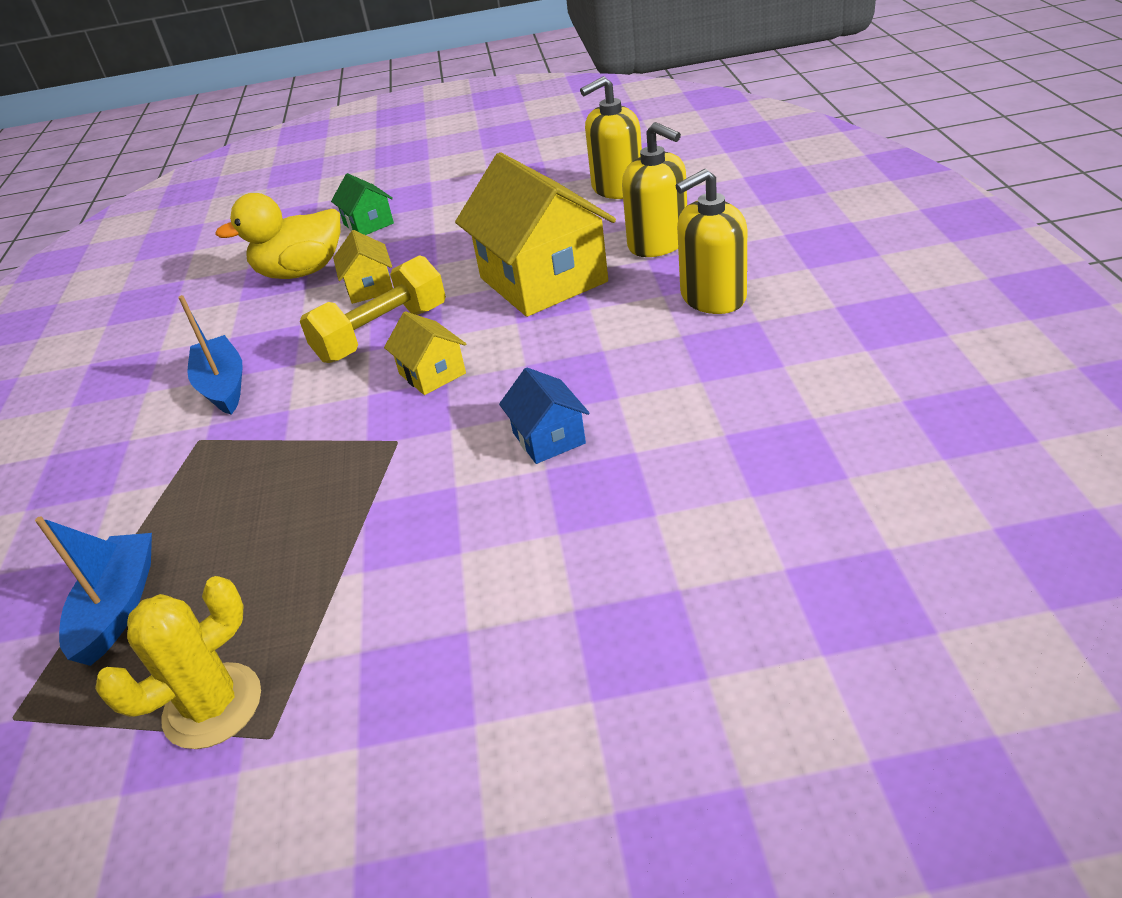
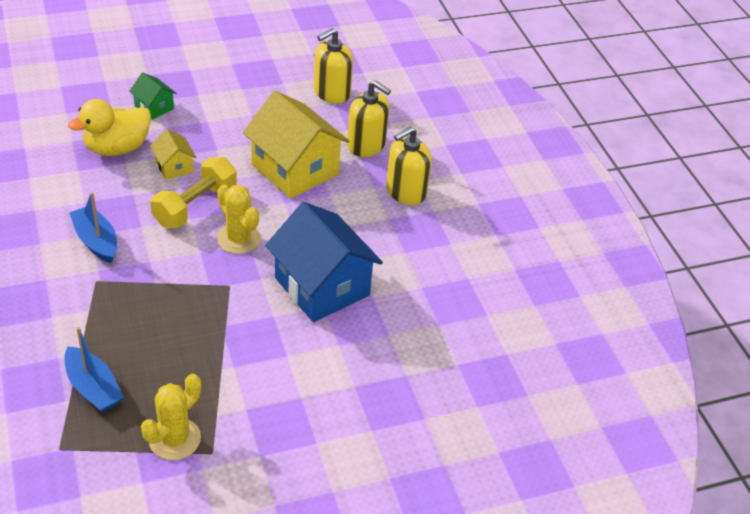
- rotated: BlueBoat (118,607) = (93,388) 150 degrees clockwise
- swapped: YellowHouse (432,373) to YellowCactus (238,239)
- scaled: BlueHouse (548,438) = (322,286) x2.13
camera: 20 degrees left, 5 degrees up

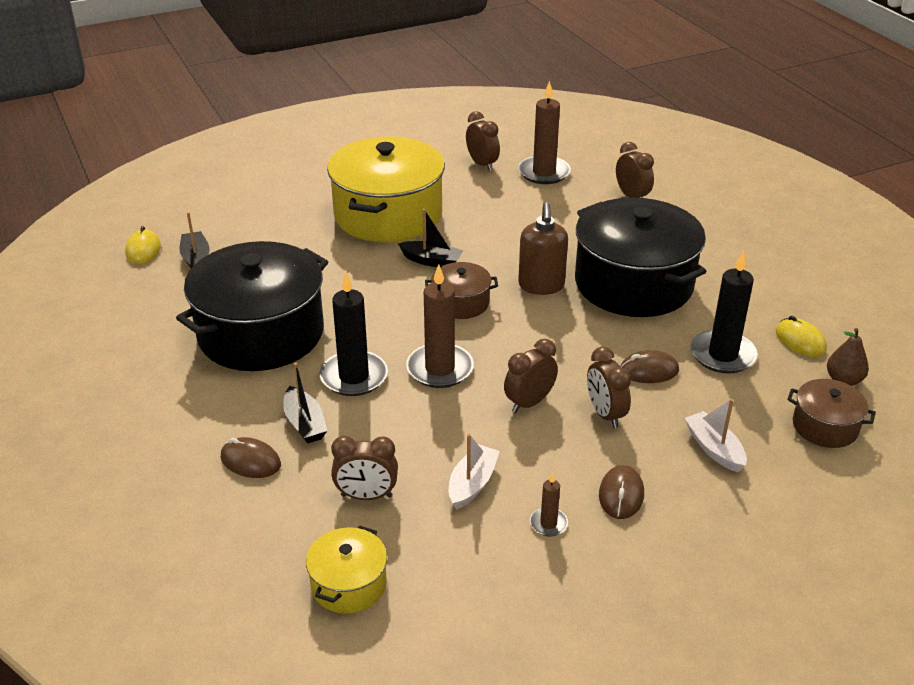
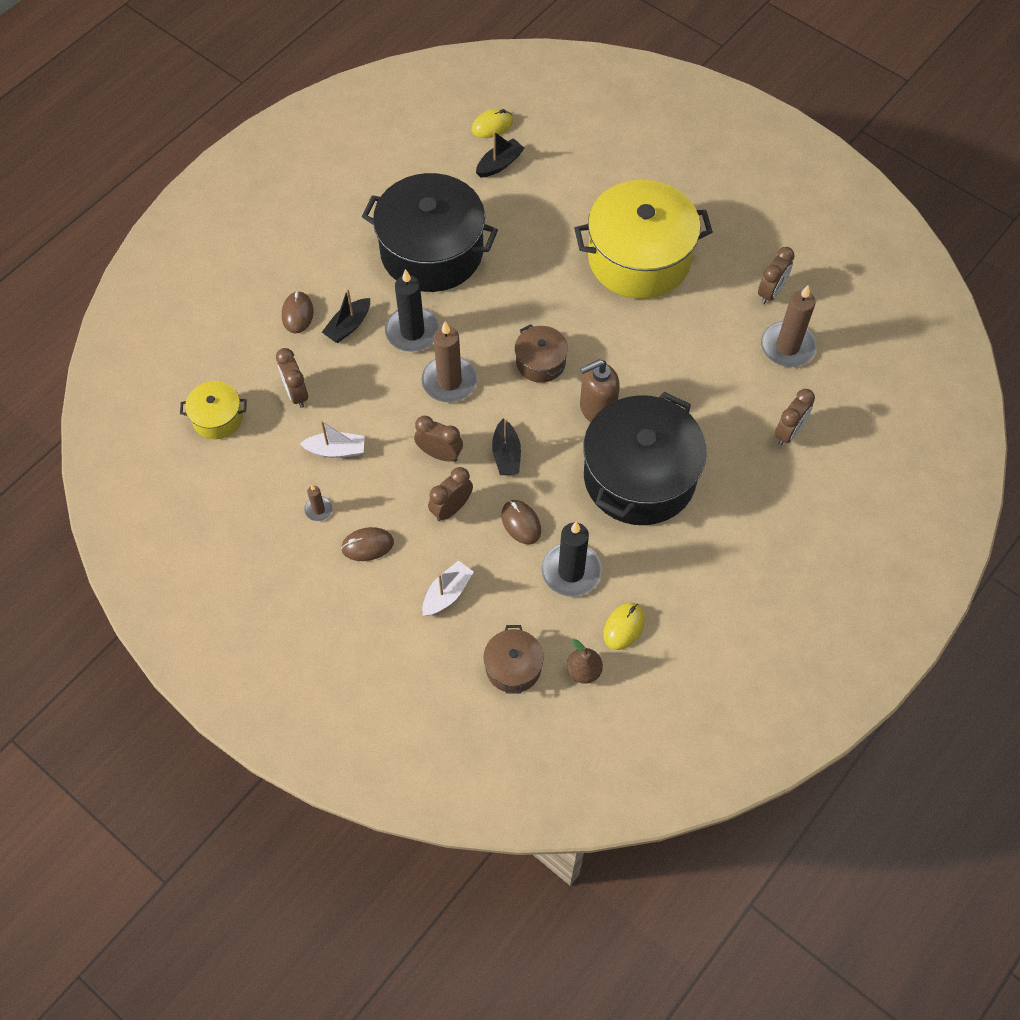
- shifted: BlackBoat (432,261) to (506,454)
camera: 65 degrees right, 25 degrees up

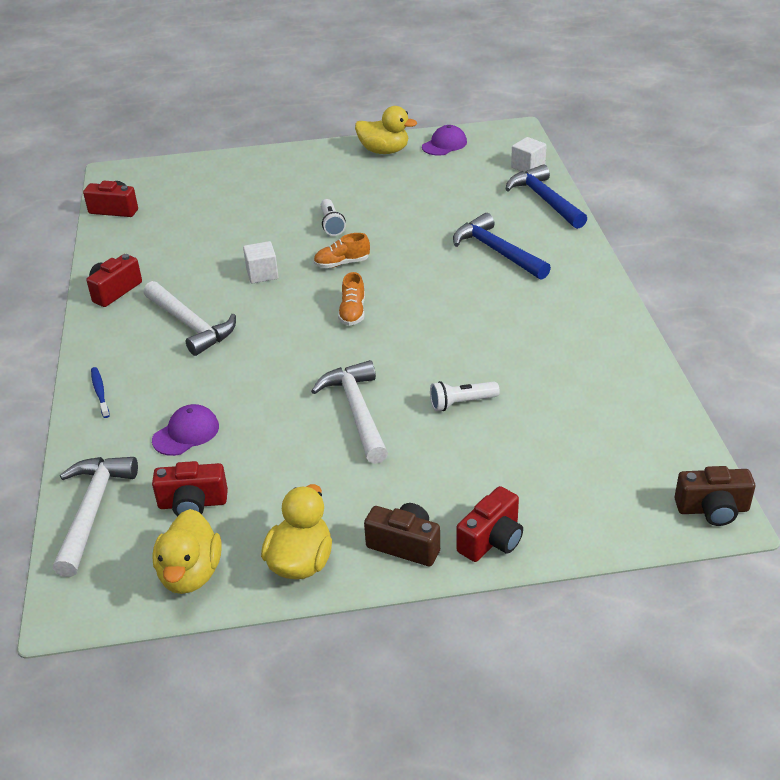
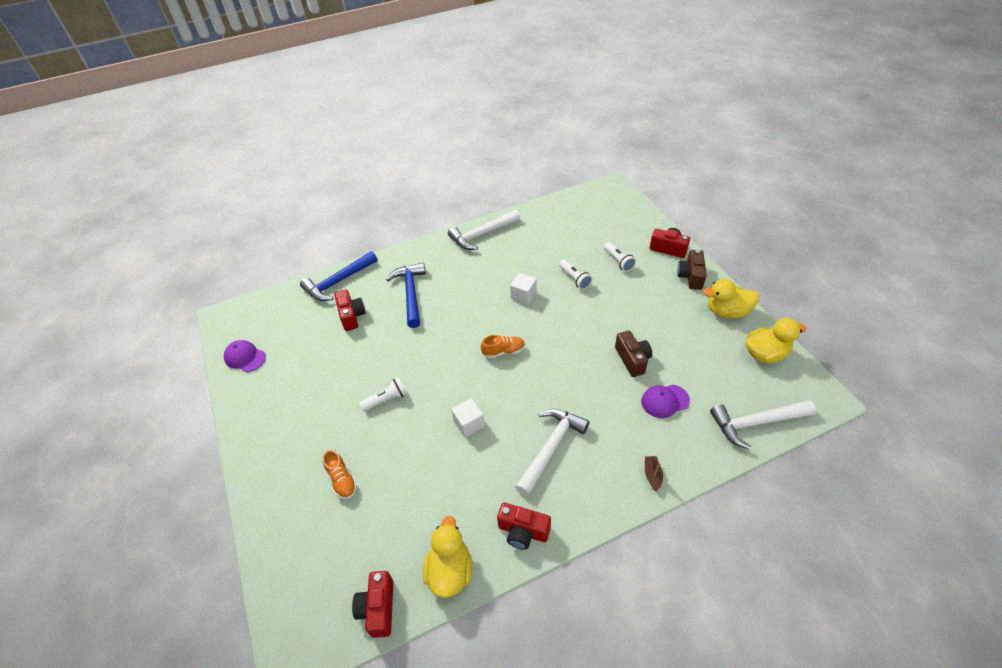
- shifted: OrangeShoe (342,263) to (342,480)
- shifted: RedCamera (193,503) to (351,316)
- rotated: BlueHammer (497,251) = (411,294) 135 degrees clockwise
- shifted: YellowDuck (384,151) to (450,571)
- shifted: WhiteHammer (357,411) to (482,234)
- shifted: WhiteCube (528,167) to (523,295)
- new: WhiteFlashlight (618,261)
- shifted: BrownCamera (712,509) to (632,359)
- rotated: PurpleCap (186,433) = (664,401) 45 degrees counterclockwise
- swapped: BlueToothbrush (100,392) to BrownBoat (652,475)
camera: 105 degrees left, 10 degrees up

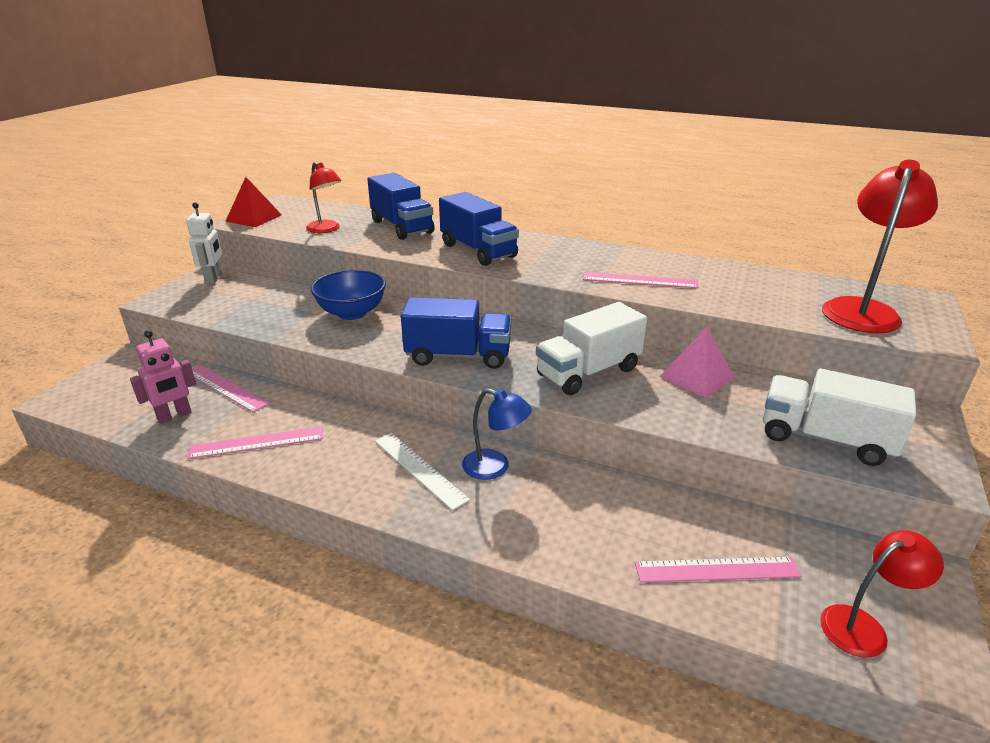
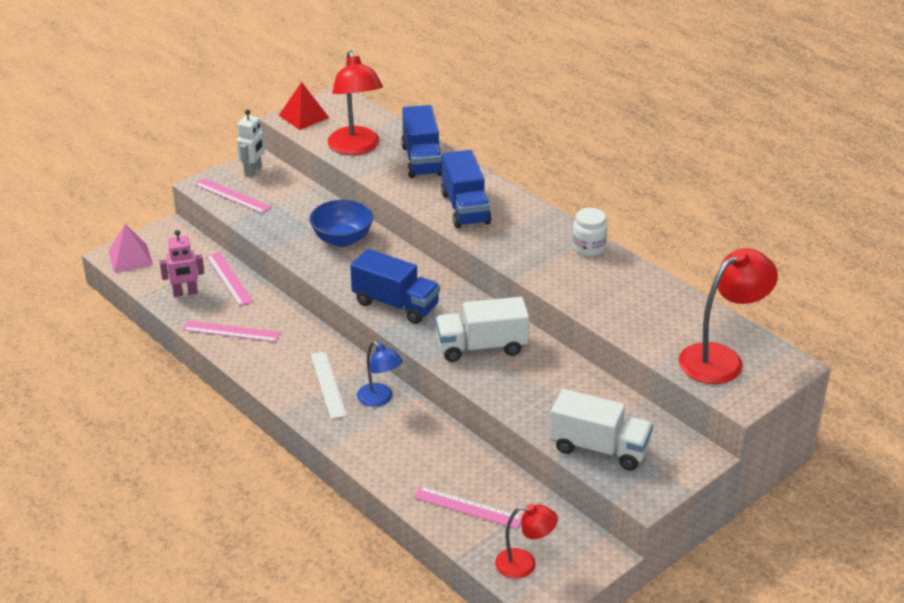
- shifted: PinkPyramid (697,376) to (130,258)
- shifted: PinkRuler (640,280) to (232,196)
- scaled: RedLamp (326,229) = (356,148) x1.69
- rotated: WhiteTruck (824,439) = (599,448) 150 degrees clockwise
- new: WhiteJar (588,248)
camera: 25 degrees right, 5 degrees up

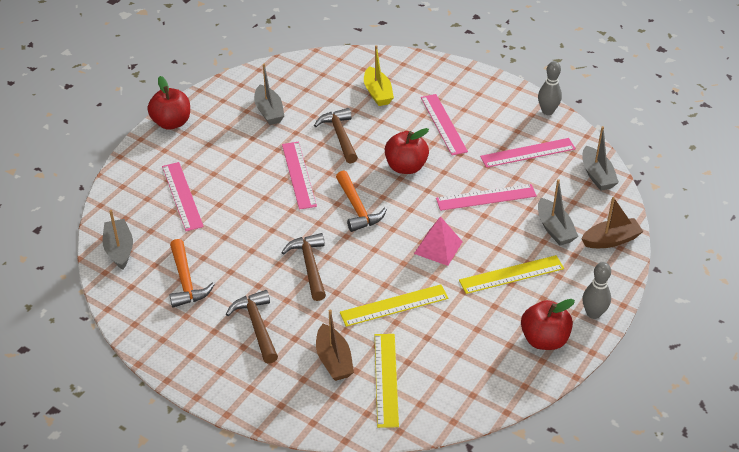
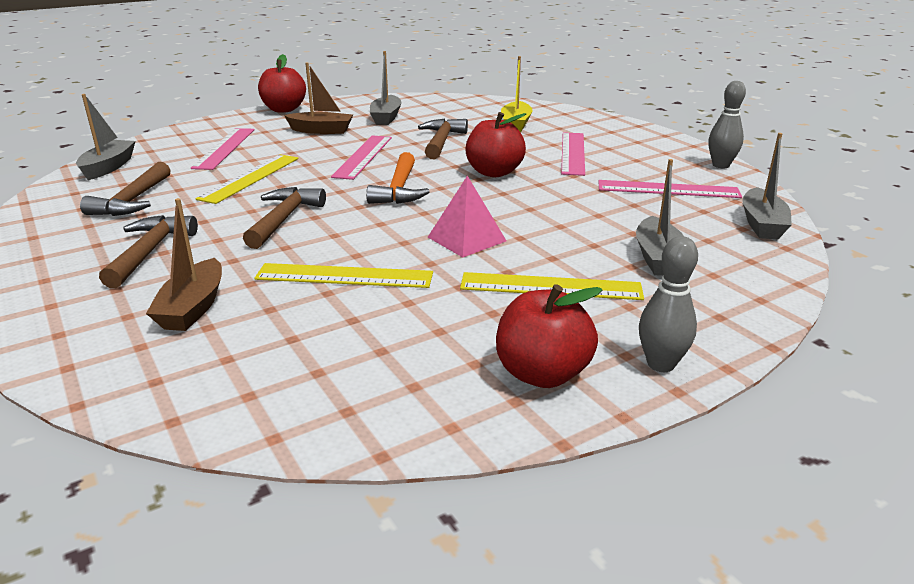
- repainted: OrangeHammer (186,281) to BrownHammer (133,201)
- shifted: YellowRuler (386,379) to (250,178)
- shifted: BrownBoat (611,240) to (321,130)
- gone: PinkRuler (486,197)
camera: 25 degrees right, 15 degrees down

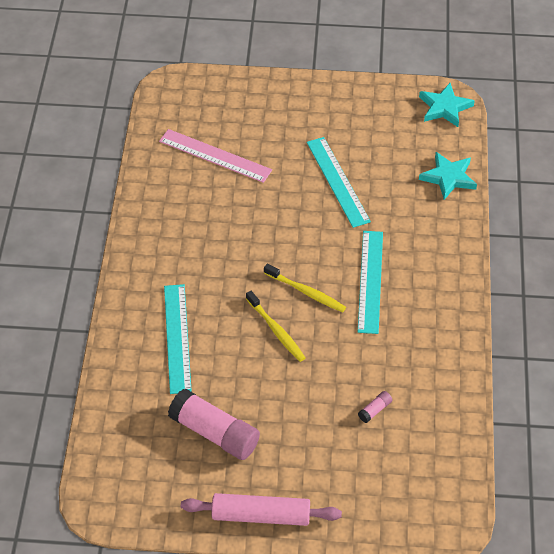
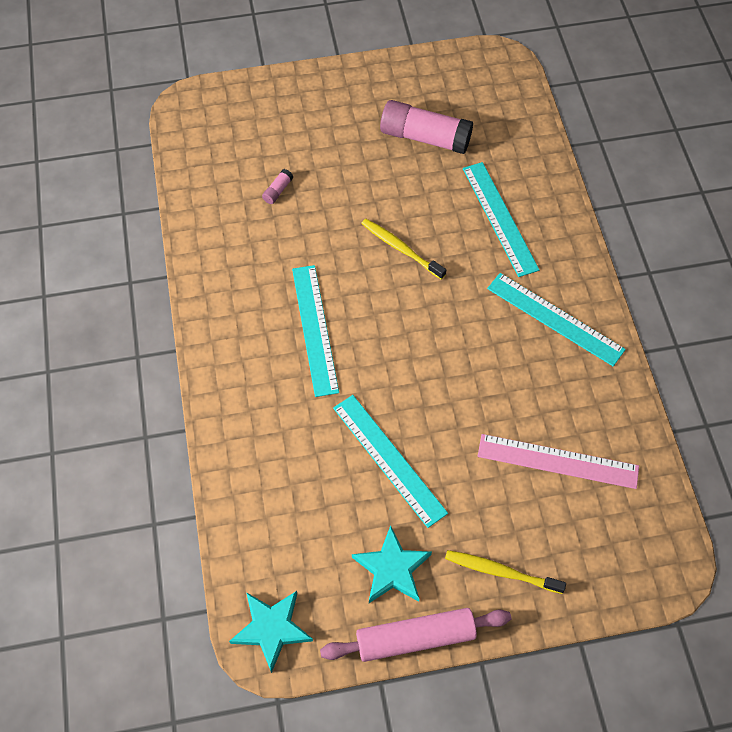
- shifted: PinkRollingPin (261,515) to (415,637)
- shifted: TurquoiseStar (448,177) to (392,569)
- shifted: YellowToothbrush (306,292) to (501,571)
- new: TurquoiseRuler (555,319)
camera: 165 degrees right, 10 degrees up

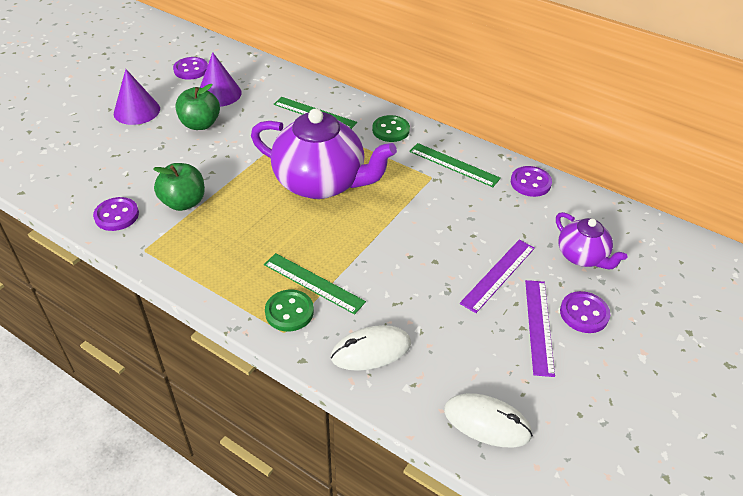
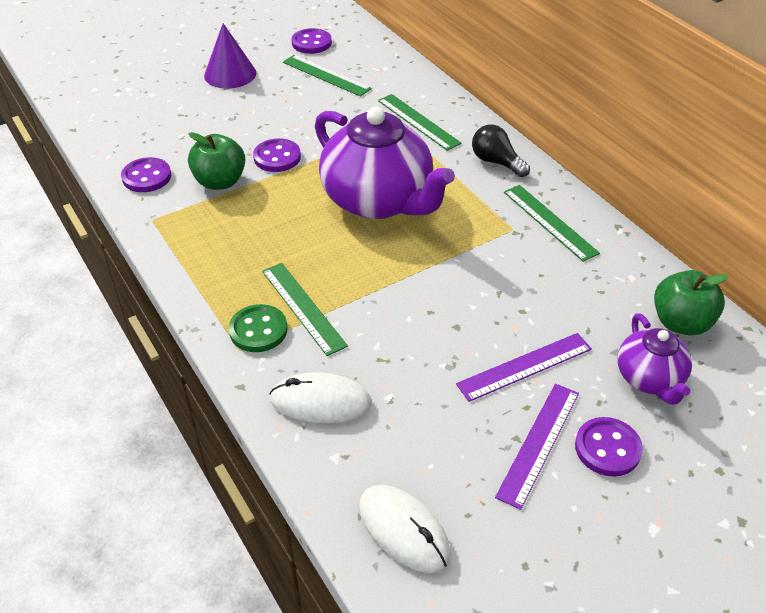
- shifted: PurpleButton (530,183) to (277,157)
- swapped: PurpleCone (219,94) to GreenRuler (326,75)
- swapped: GreenButton (390,130) to BlackLightBulb (496,162)
- shifted: GreenApple (200,124) to (681,322)
camera: 25 degrees right, 0 degrees up

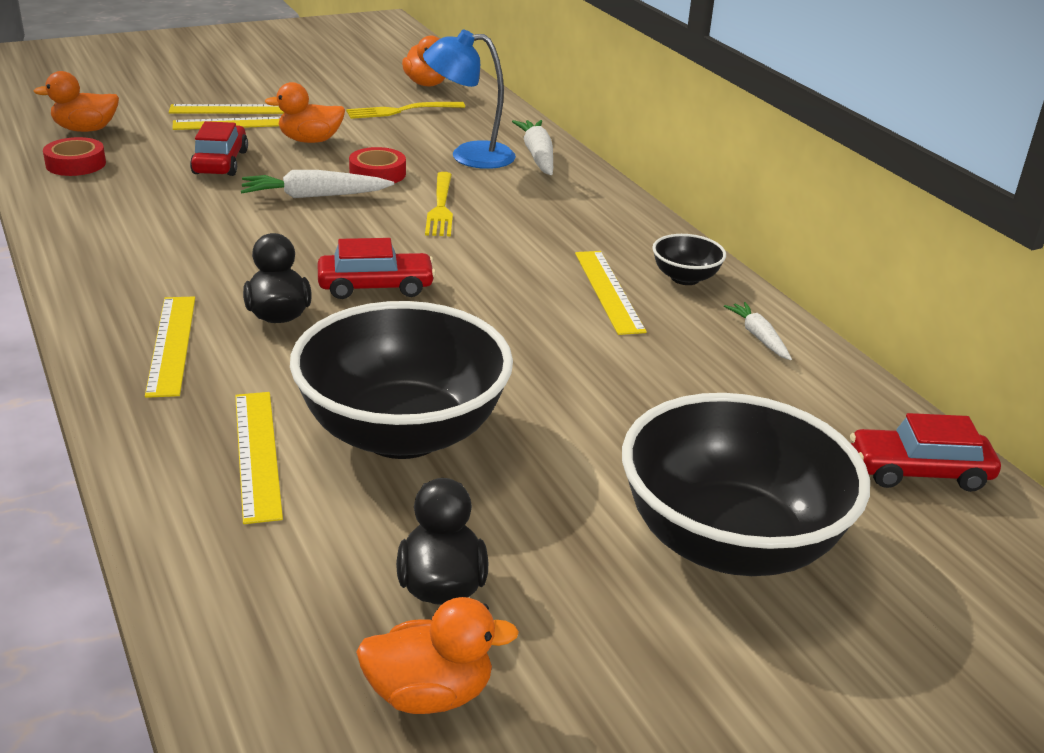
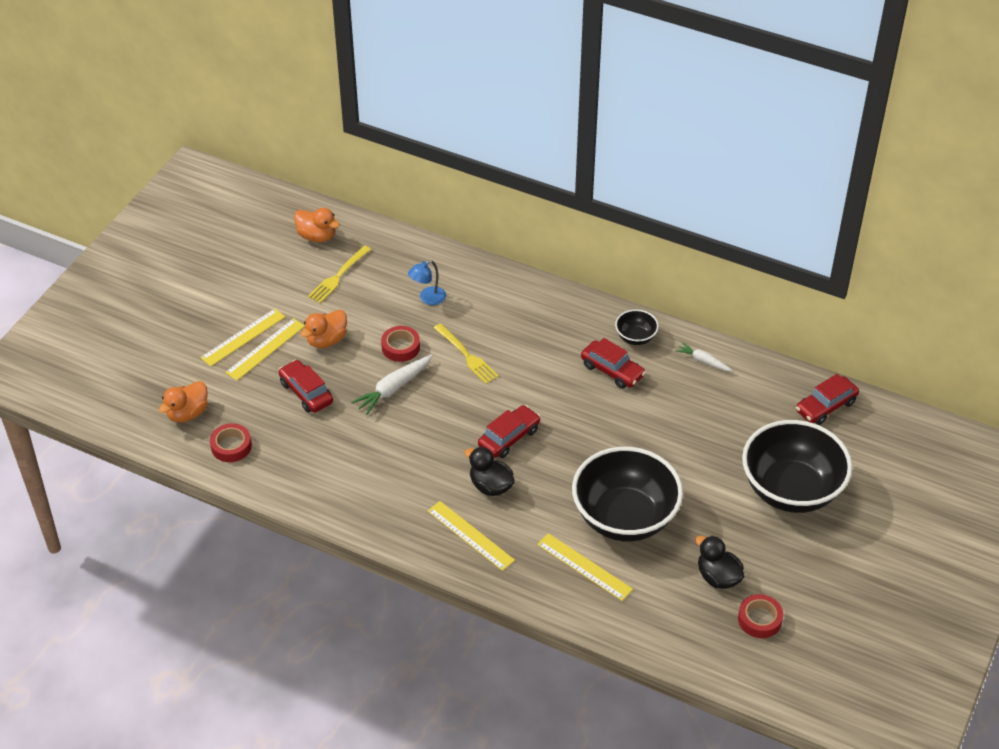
- scaled: BlueLamp (469,155) = (428,298) x0.60
- swapped: YellowRuler (608,291) to RedCar (612,370)
- swapped: OrangeDuck (429,694) to RedTape (759,619)
- gone: WhiteCarrot (537,156)
camera: 35 degrees left, 15 degrees up

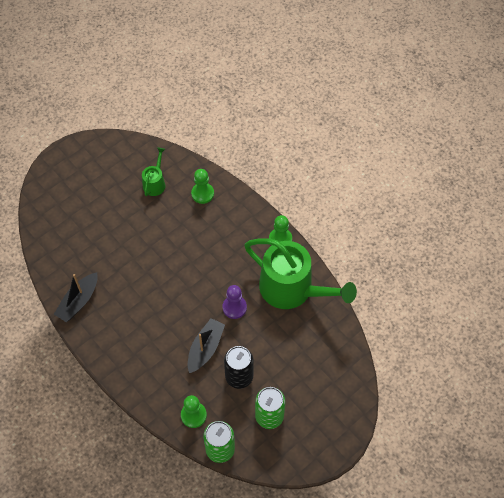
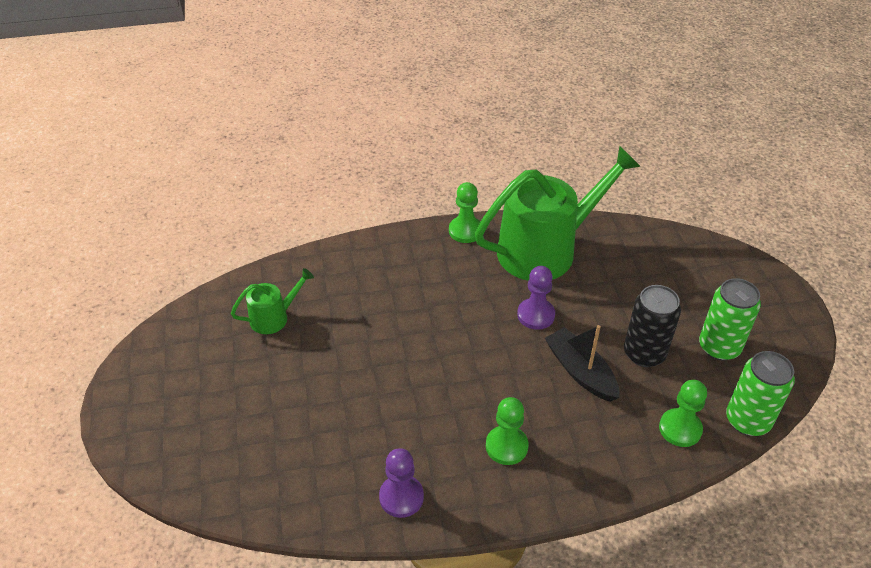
- rotated: GreenWateringCan (155,183) = (273,317) 105 degrees clockwise
- swapped: BlackBoat (78,301) to PurplePawn (401,497)
- shifted: GreenPawn (202,194) to (506,446)
camera: 60 degrees left, 15 degrees down

